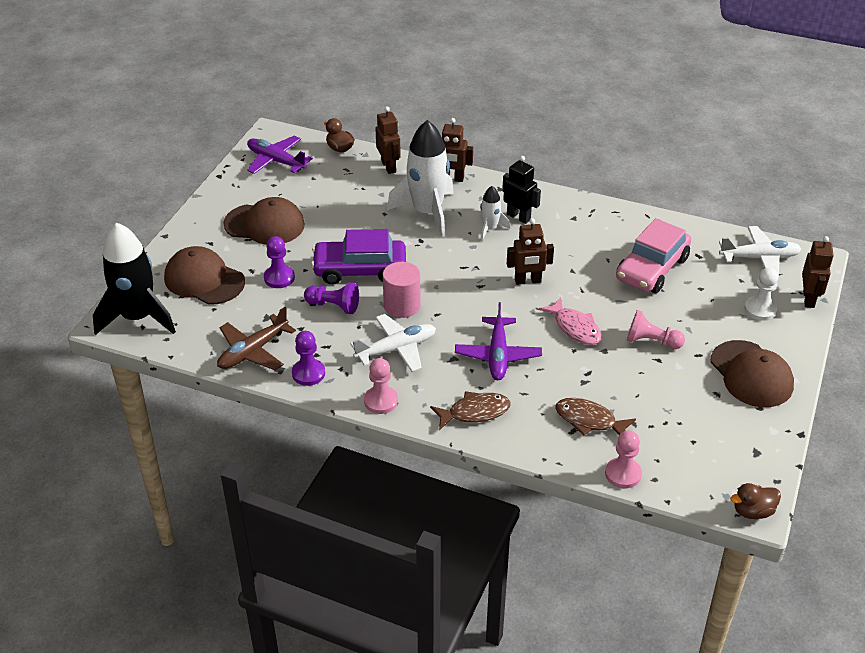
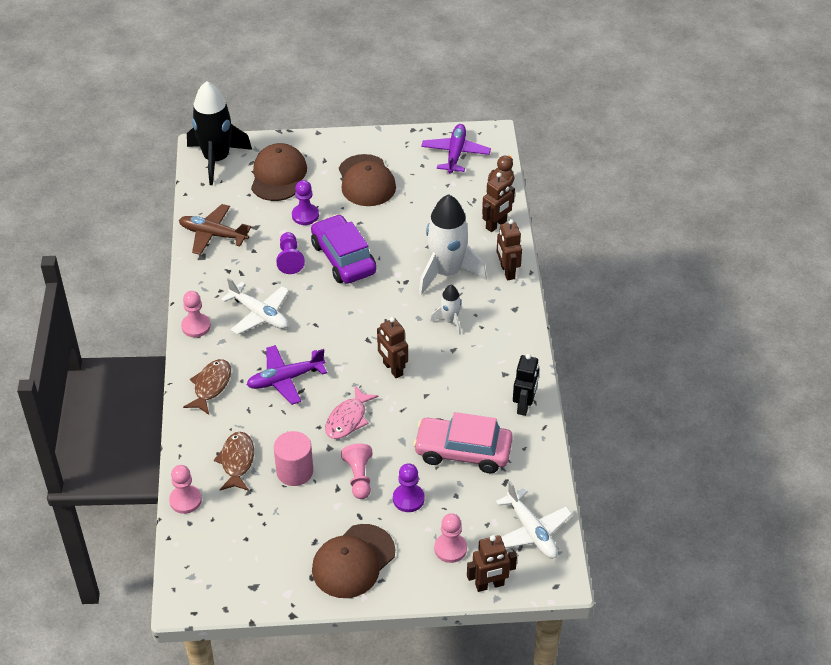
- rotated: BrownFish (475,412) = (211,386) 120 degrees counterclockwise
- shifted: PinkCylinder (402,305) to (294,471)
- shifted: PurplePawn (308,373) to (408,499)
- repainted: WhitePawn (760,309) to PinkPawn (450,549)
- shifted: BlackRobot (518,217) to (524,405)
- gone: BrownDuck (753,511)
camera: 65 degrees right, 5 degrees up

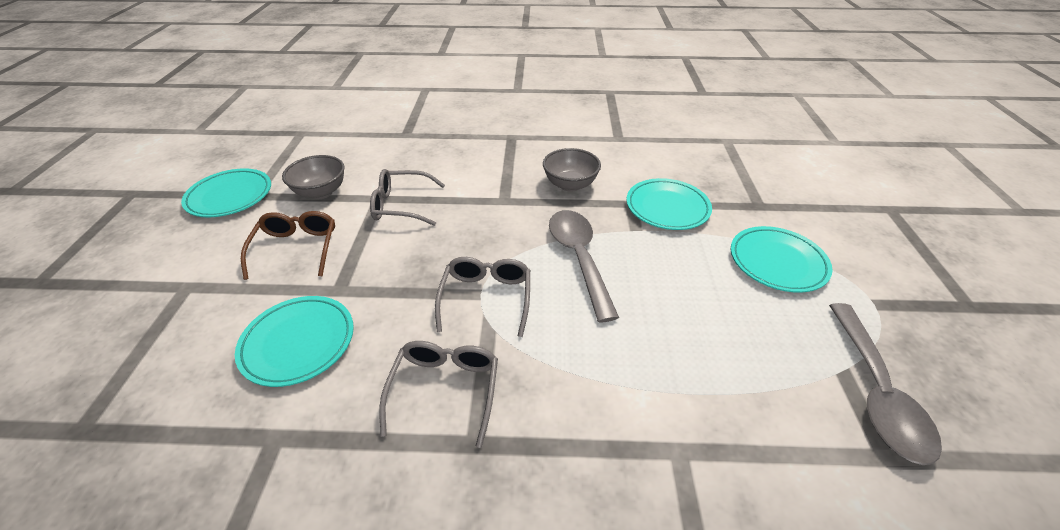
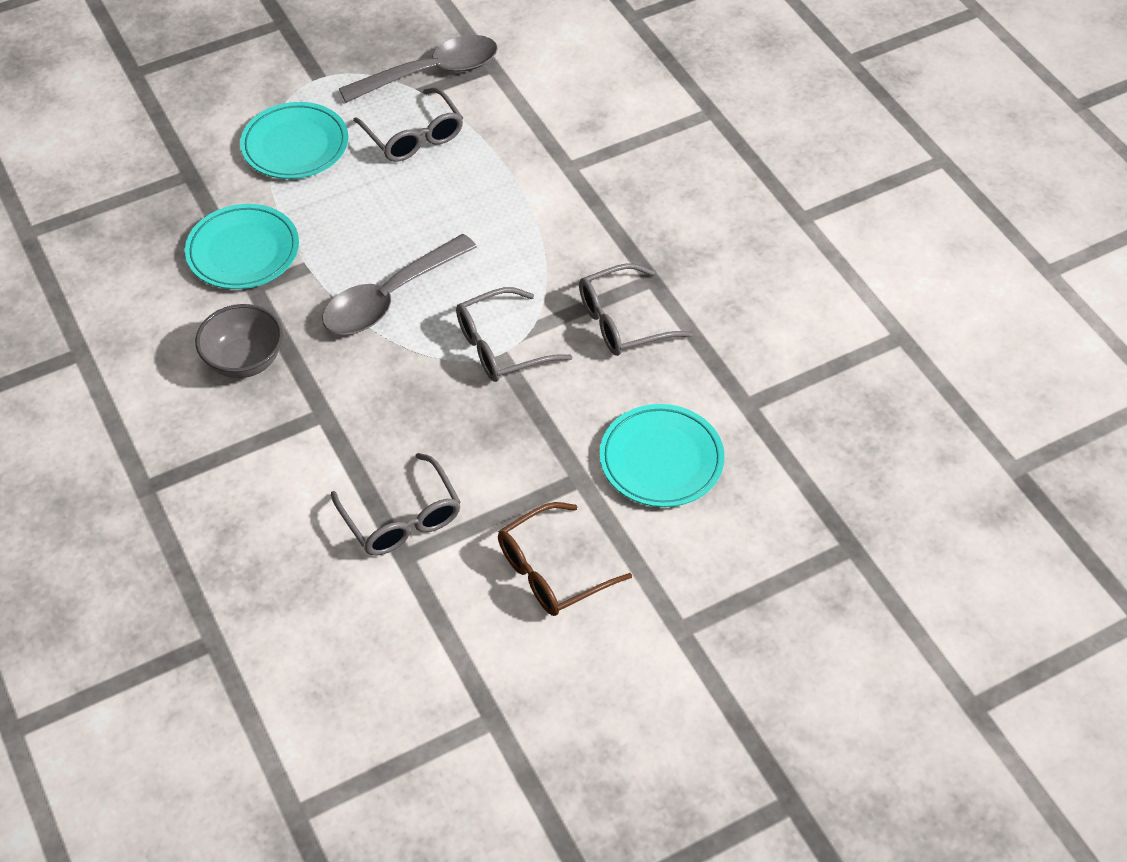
- new: GreyGlasses (414,136)
- gone: TurquoisePlate (230,196)
- gone: GreyBowl (321,192)
camera: 120 degrees left, 10 degrees up

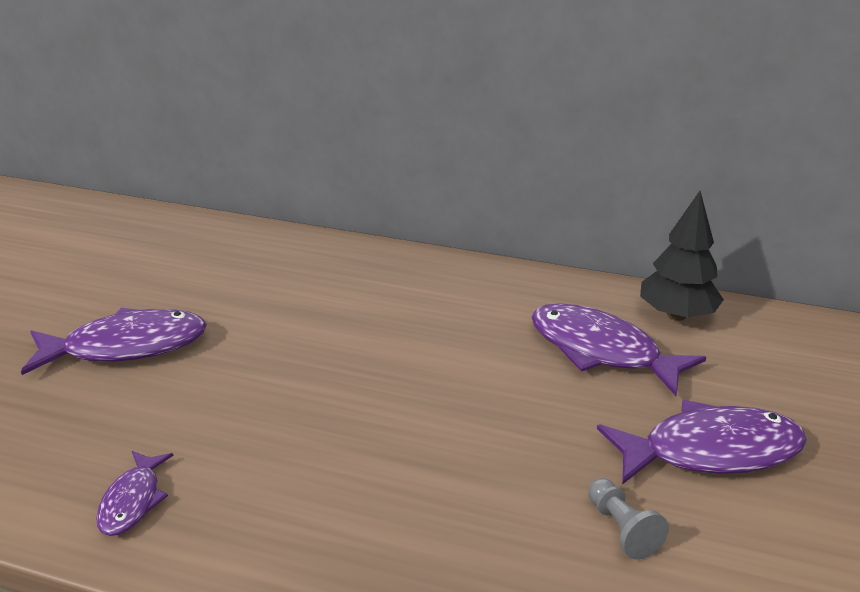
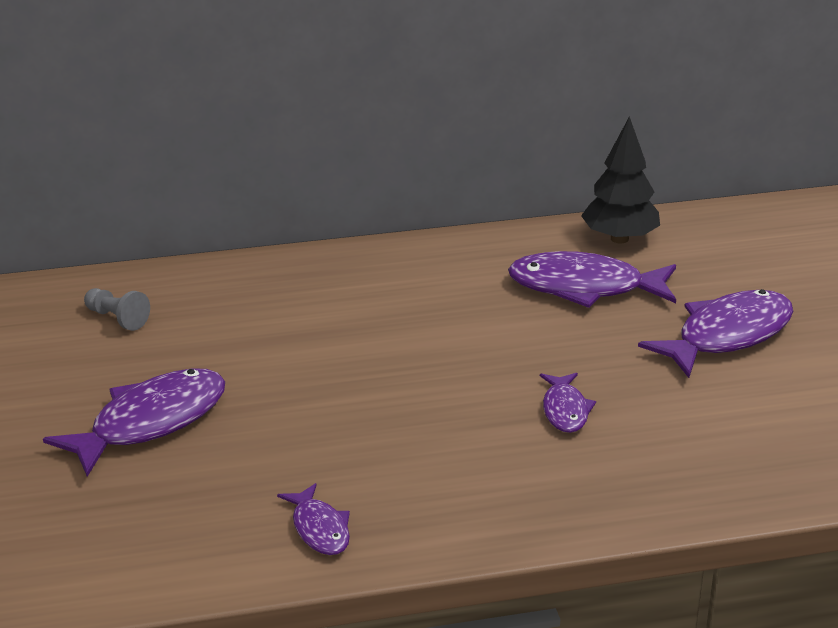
- shifted: GreyPawn (621,529) to (117,318)
- new: PurpleFish (565,410)
camera: 30 degrees left, 0 degrees up

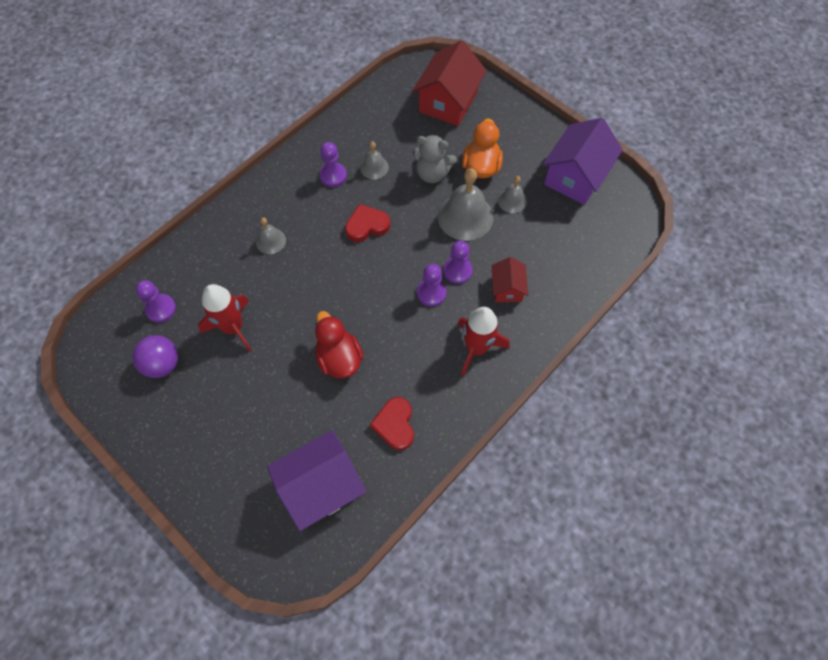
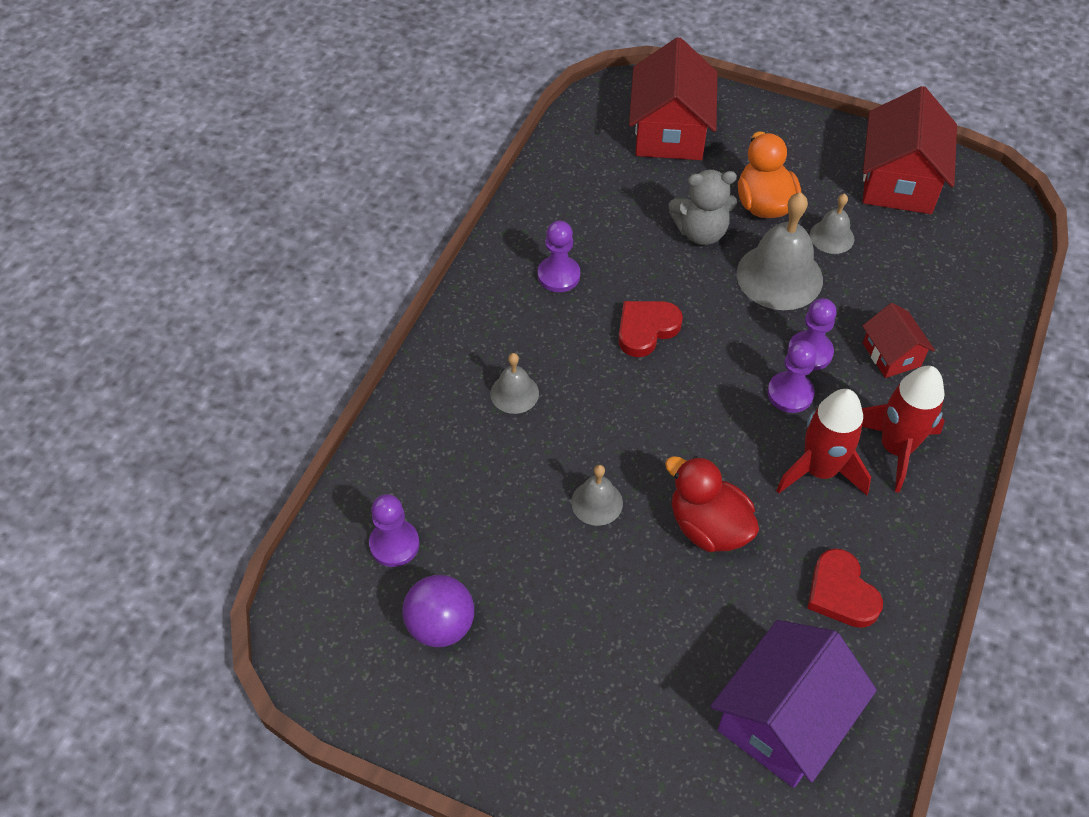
- shifted: GreyBell (374,167) to (597,502)
- shifted: RedRocket (233,327) to (819,470)
- repainted: PurpleHouse (575,176) to RedHouse (899,181)
camera: 20 degrees left, 10 degrees down

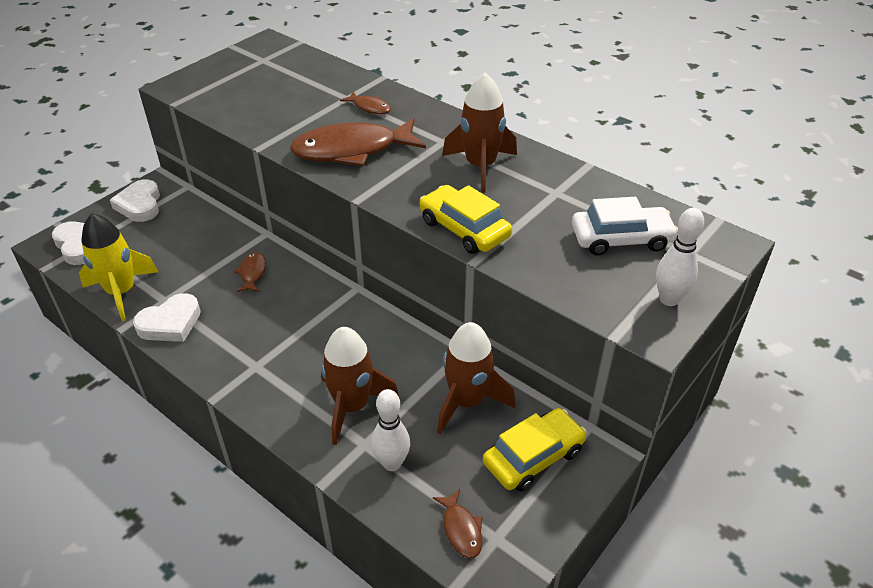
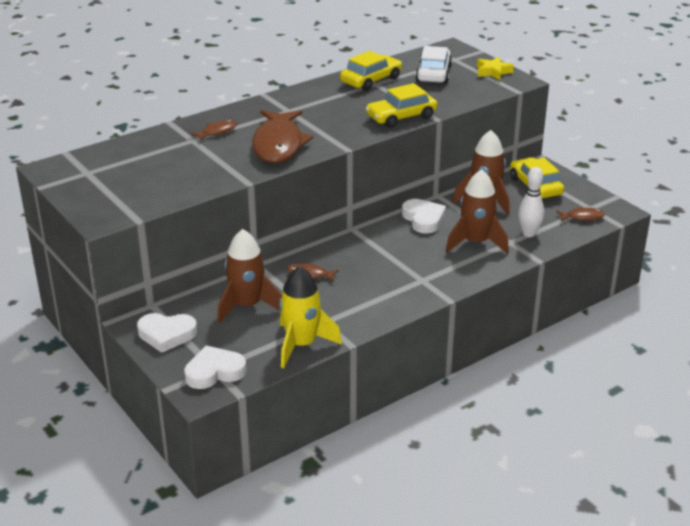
- shifted: BrownRocket (480,166) to (247,306)
- new: YellowCar (371,80)
- shifted: WhiteHeart (170,323) to (423,219)
- swapped: WhiteBowlingPin (669,299) to YellowStar (493,72)
camera: 75 degrees left, 10 degrees down

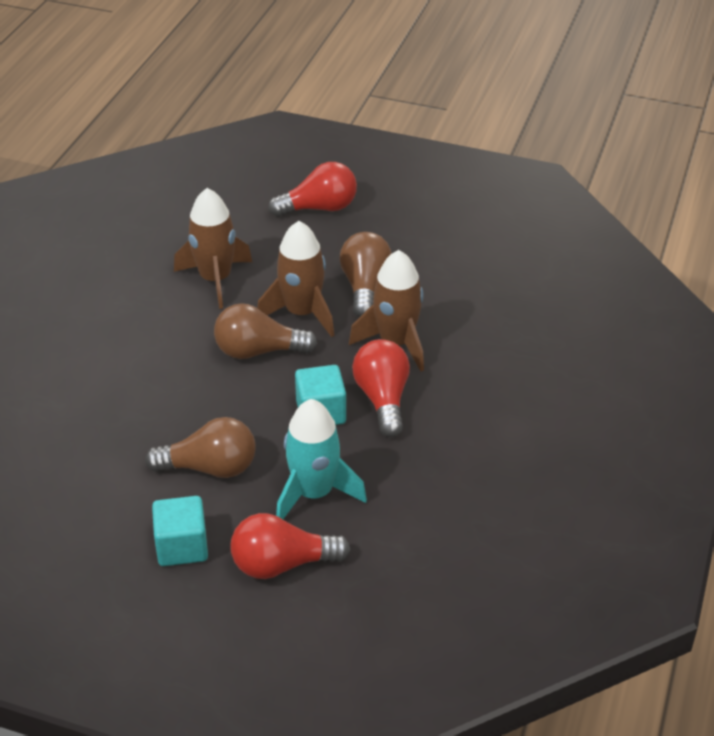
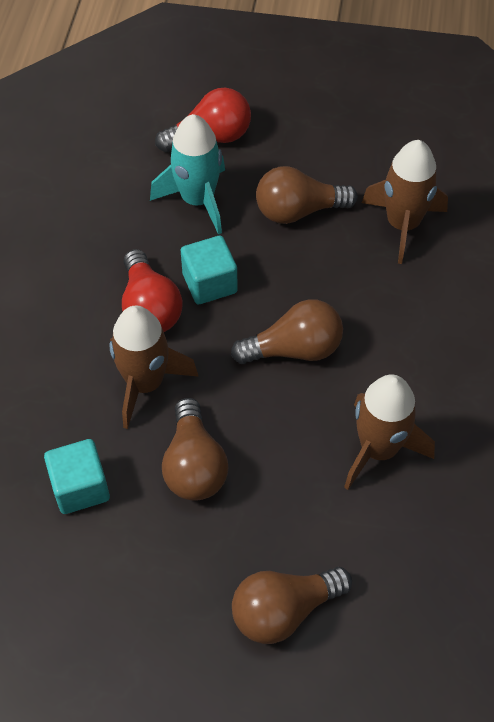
- shifted: TurquoiseCube (182,546) to (80,487)
- repainted: RedLightBulb (319,208) to BrownLightBulb (284,610)
- shifted: BrownRocket (302,313) to (403,224)
camera: 170 degrees right, 15 degrees up

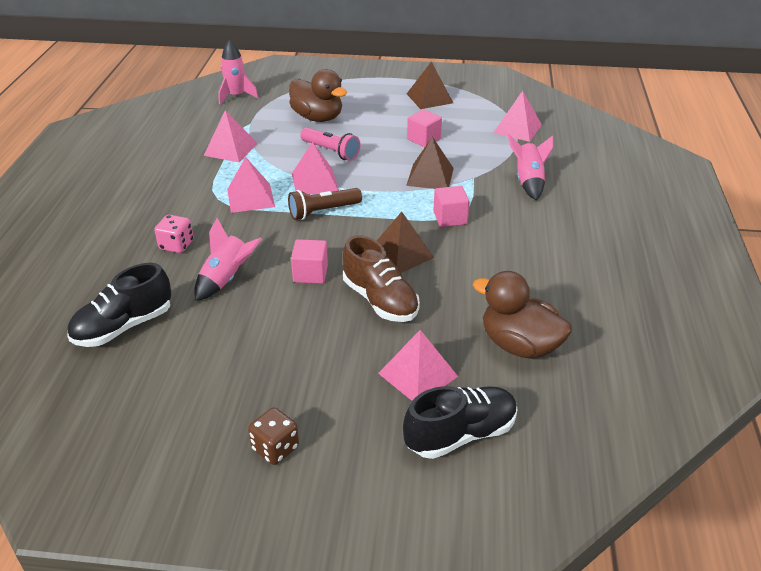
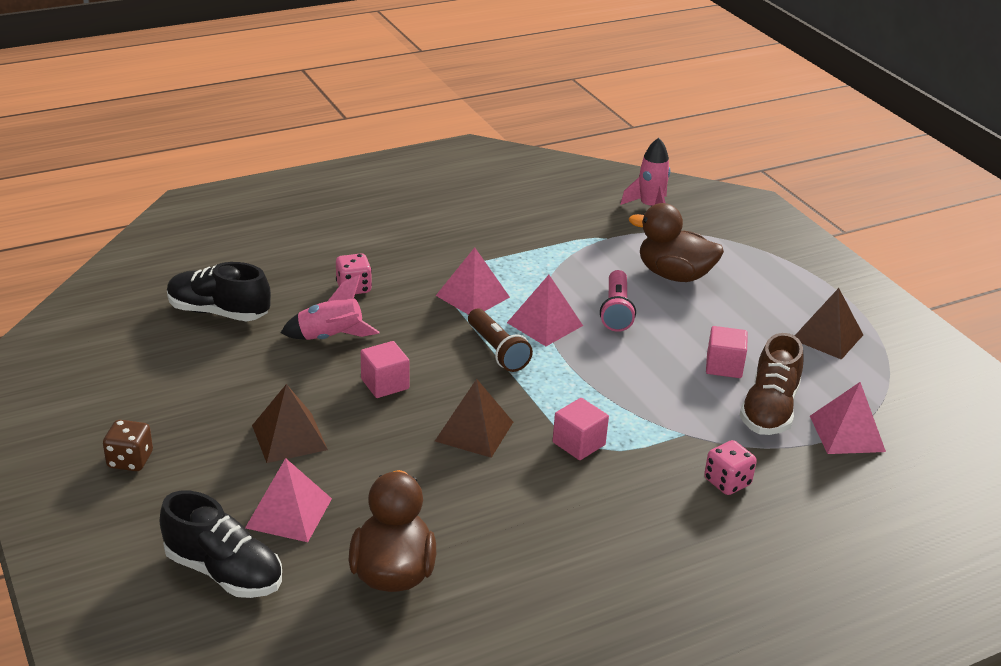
- shifted: BrownPyramid (430,176) to (289,437)
- rotated: BrownFlashlight (323,211) = (497,350) 150 degrees counterclockwise
- rotated: BrownDuck (318,118) = (674,275) 105 degrees clockwise
- swapped: PinkRocket (528,182) to PinkDice (727,482)
- shifted: BrownShoe (380,300) to (769,410)
- gone: PinkPyramid (230,149)
camera: 55 degrees right, 5 degrees down

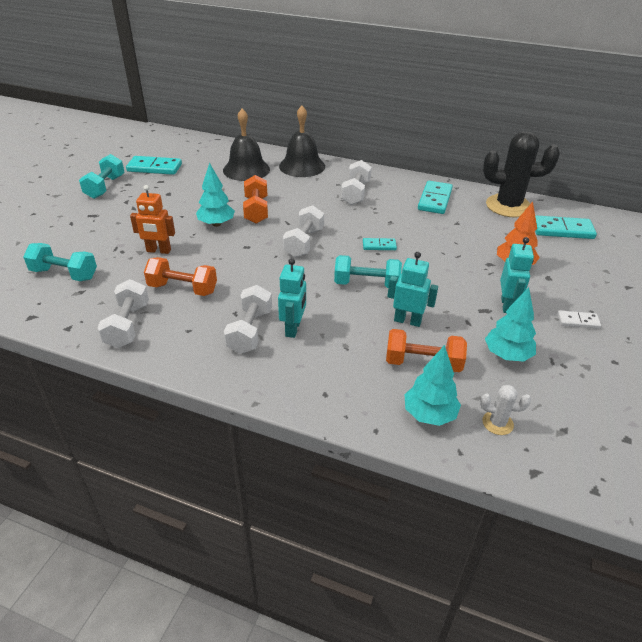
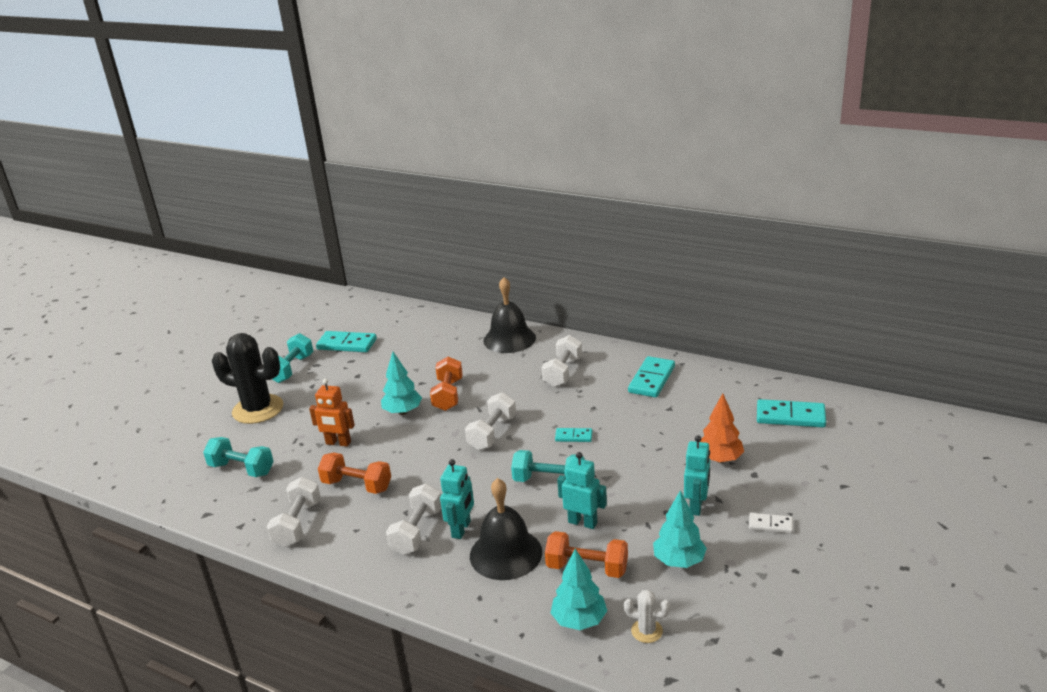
- shifted: BlackCactus (508,206) to (258,409)
- shifted: BlackBell (246,170) to (505,553)
camera: 10 degrees right, 10 degrees down

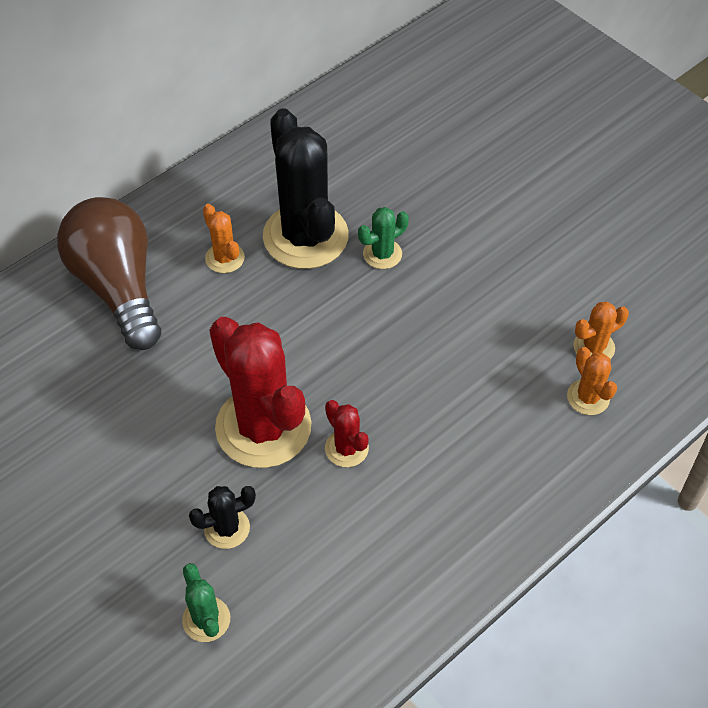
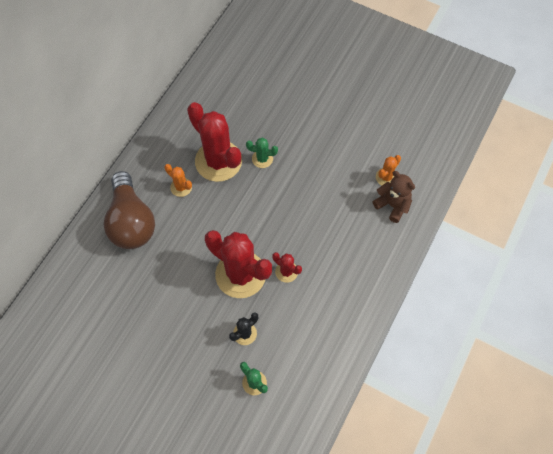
- rotated: BrownLightBulb (118,286) = (131,222) 150 degrees counterclockwise
- repainted: BlackCactus (305,236) to RedCactus (218,161)
- rotated: GreenCactus (382,254) = (262,159) 60 degrees clockwise
- swapped: OrangeCactus (588,397) to BrownTeddyBear (392,205)
camera: 20 degrees left, 10 degrees up

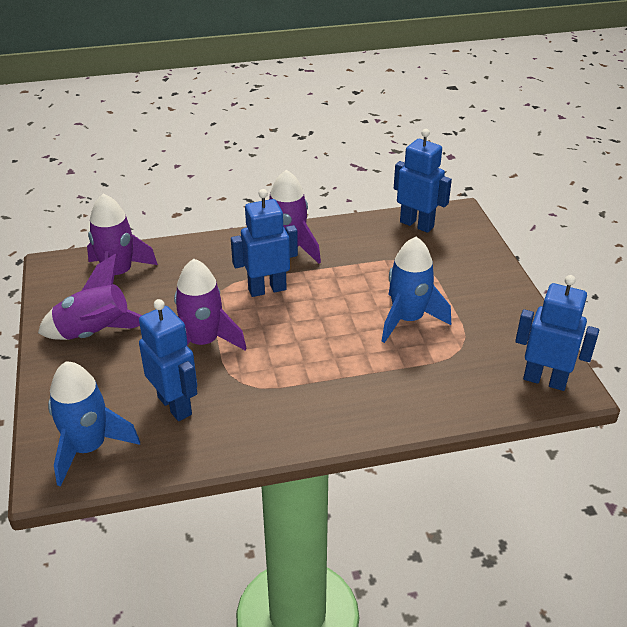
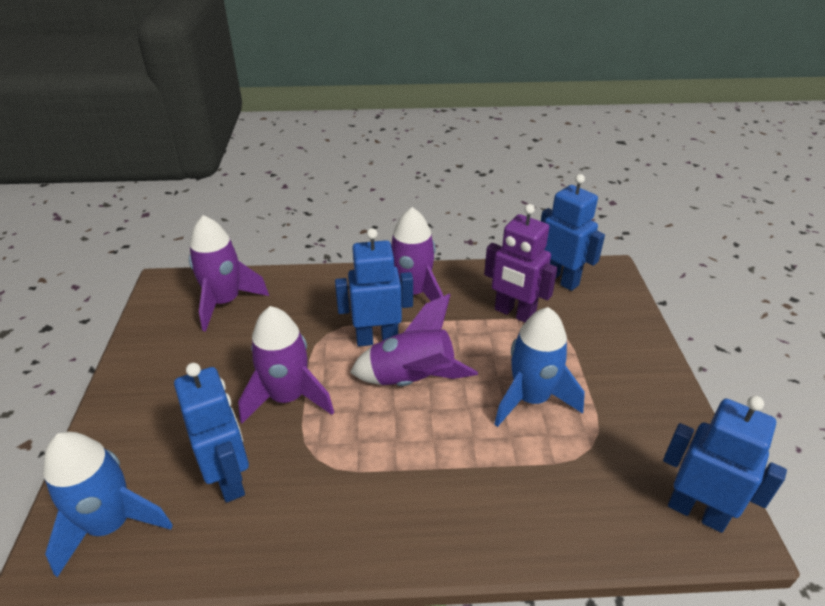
- shifted: PurpleRocket (95,333) to (413,380)
- new: PurpleRobot (514,313)
camera: 10 degrees right, 0 degrees up

